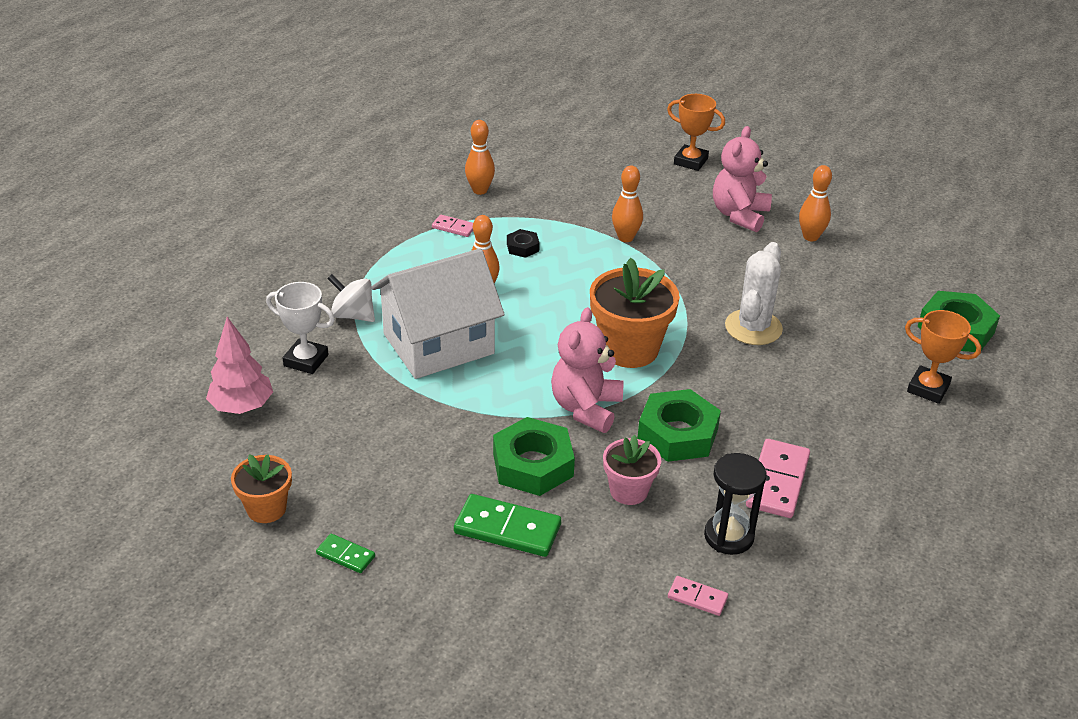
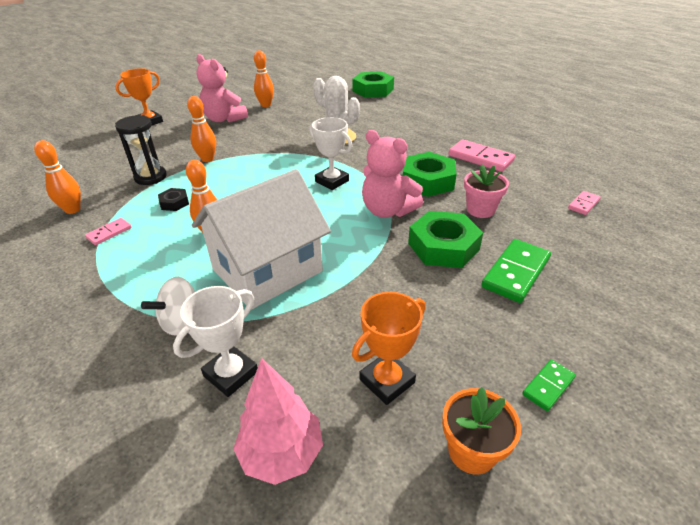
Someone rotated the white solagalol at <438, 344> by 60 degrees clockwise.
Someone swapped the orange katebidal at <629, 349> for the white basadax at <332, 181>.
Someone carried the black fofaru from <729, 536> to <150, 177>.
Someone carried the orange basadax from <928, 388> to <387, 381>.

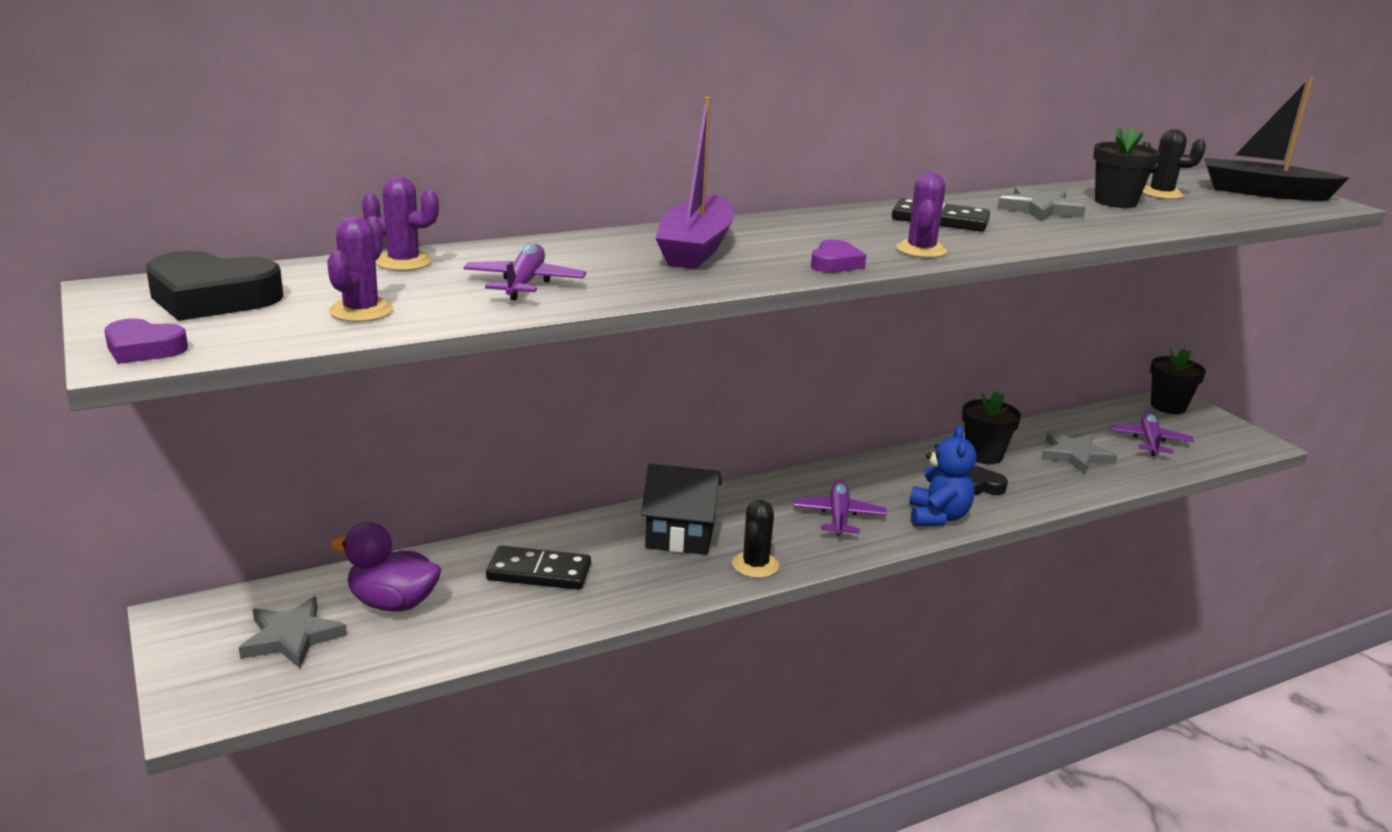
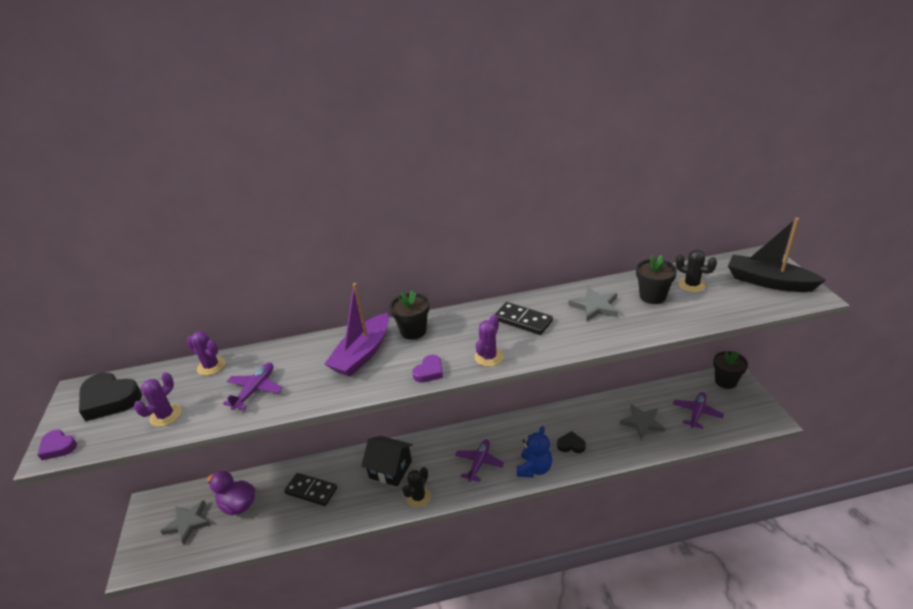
Someone carried the black katebidal from <983, 455> to <413, 331>.

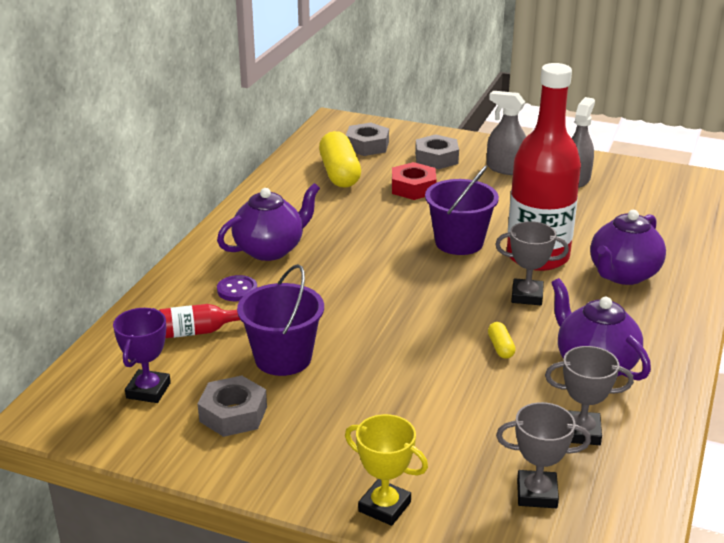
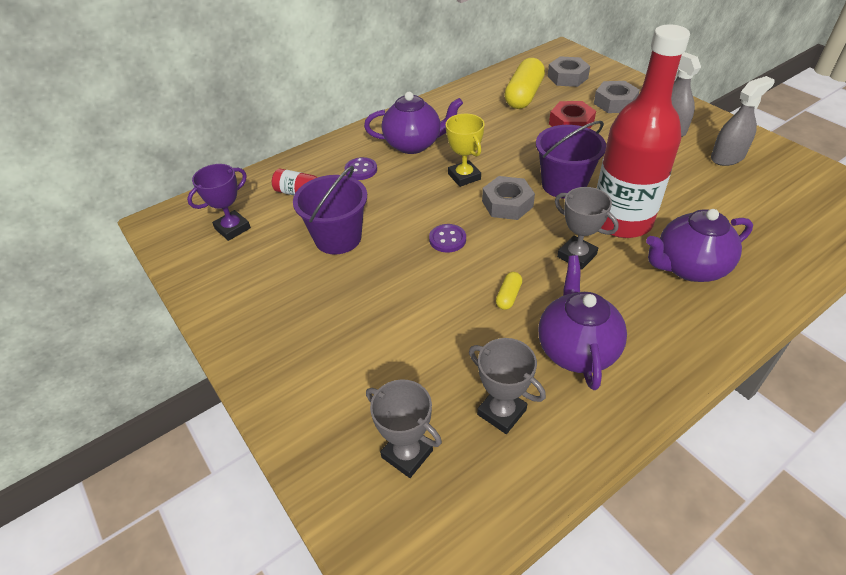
Someone carried the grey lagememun from <233, 414> to <507, 204>.
Someone carried the yellow basadax from <384, 507> to <464, 176>.
Someone put down the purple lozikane at <447, 239>.

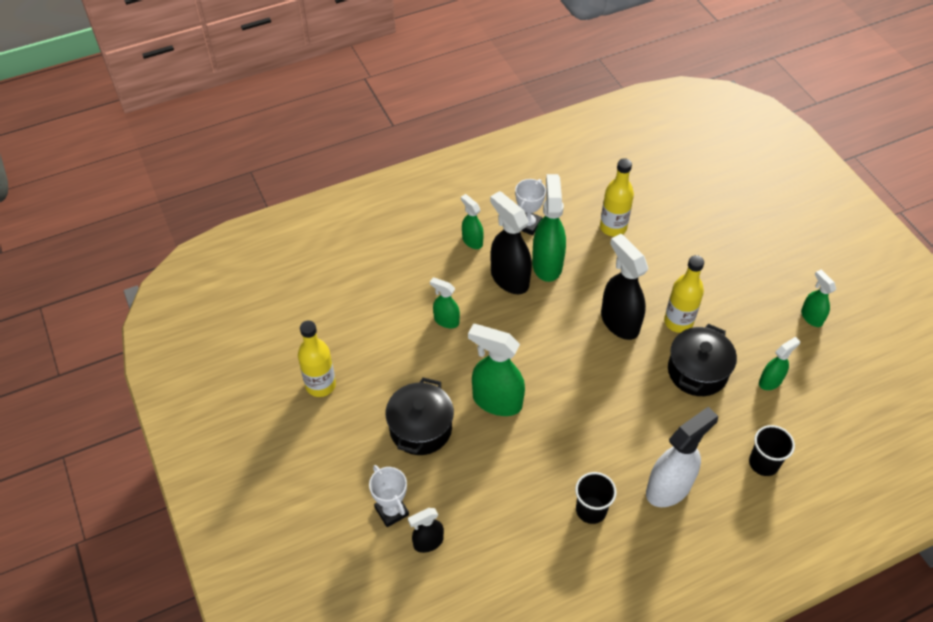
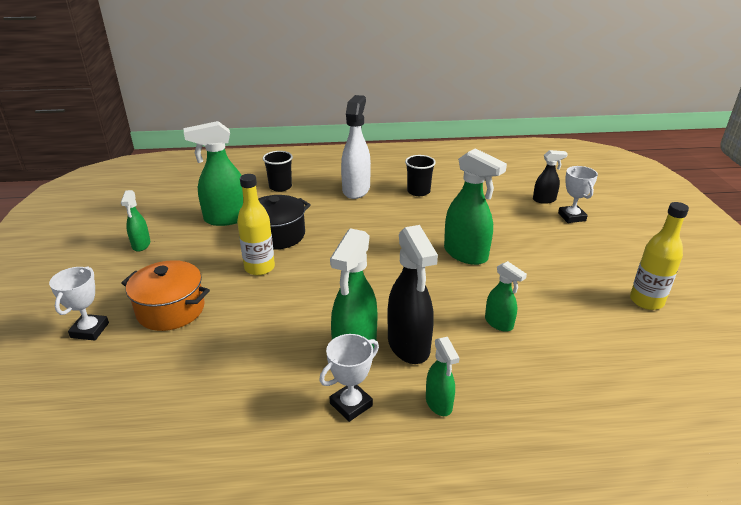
Someone took away the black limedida at <420, 428>.
Someone took away the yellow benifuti at <613, 227>.
Someone took away the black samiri at <619, 322>.
Someone rotated the white samiri at <669, 488> by 120 degrees clockwise.
Someone scaled the green samiri at <770, 381> by 1.80.
Someone put down the white basadax at <90, 330>.
Someone put down the orange limedida at <171, 310>.

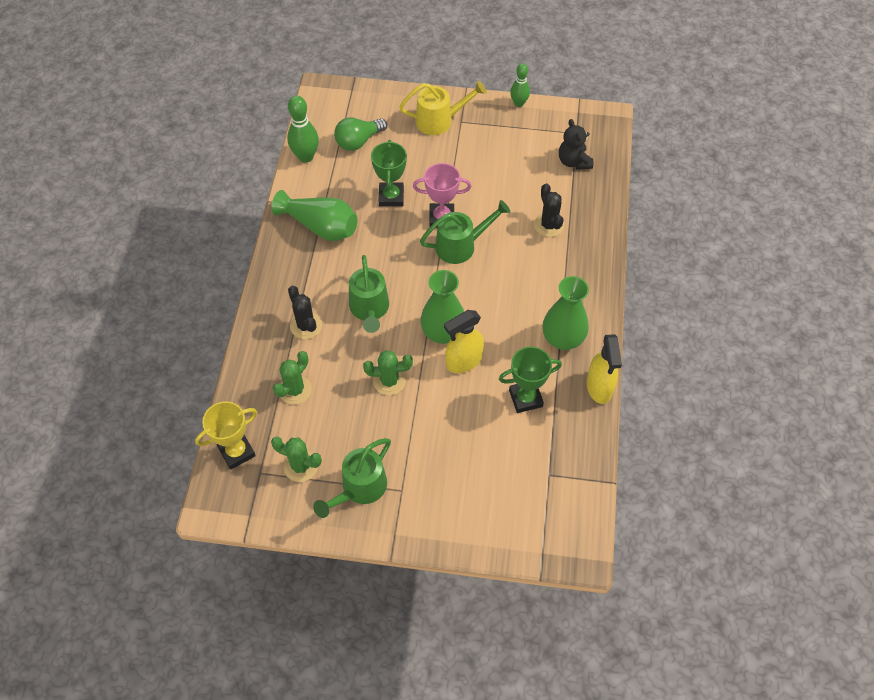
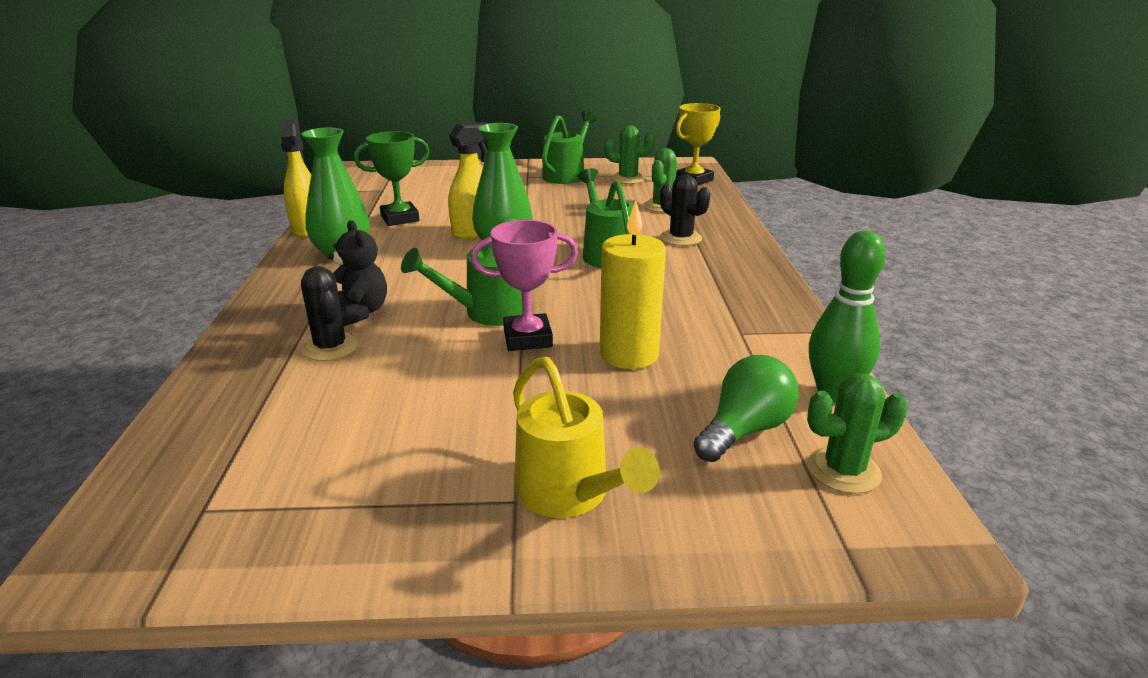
Someone took away the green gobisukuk at <320, 226>.
Someone carried the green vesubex from <389, 381> to <843, 470>.
Someone swapped the green basadax at <391, 197> for the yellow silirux at <629, 354>.
Someone rotated the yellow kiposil at <440, 121> by 105 degrees counterclockwise.
Someone took away the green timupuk at <519, 103>.
Someone carried the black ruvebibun from <573, 161> to <359, 313>.

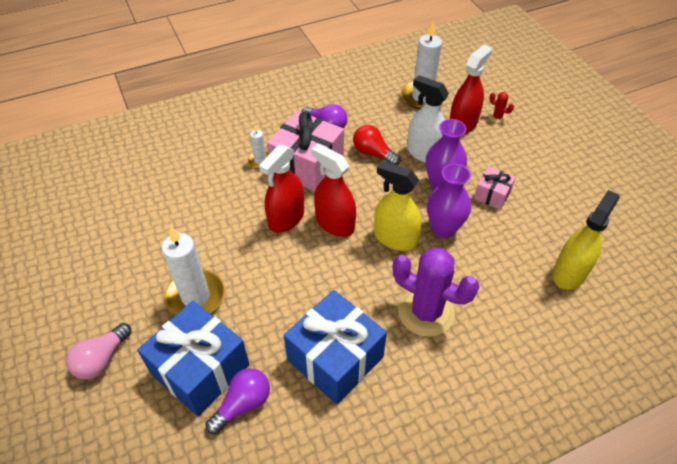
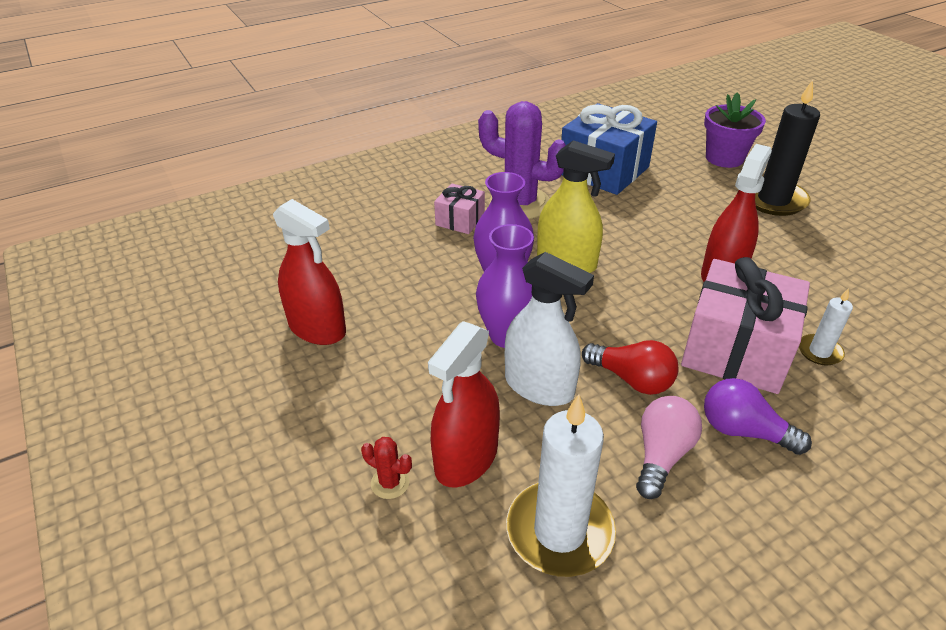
Someone carried the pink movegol from <102, 359> to <661, 455>.
Someone swapped the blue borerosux at <200, 369> for the purple katebidal at <724, 158>.
Someone repainted the white silirux at <195, 296>, which became the black silirux at <773, 200>.
Someone took away the purple movegol at <243, 404>.
Someone carried the red samiri from <335, 223> to <317, 328>.
Someone carried the pink borerosux from <492, 195> to <460, 220>.
Someone took away the yellow samiri at <569, 273>.

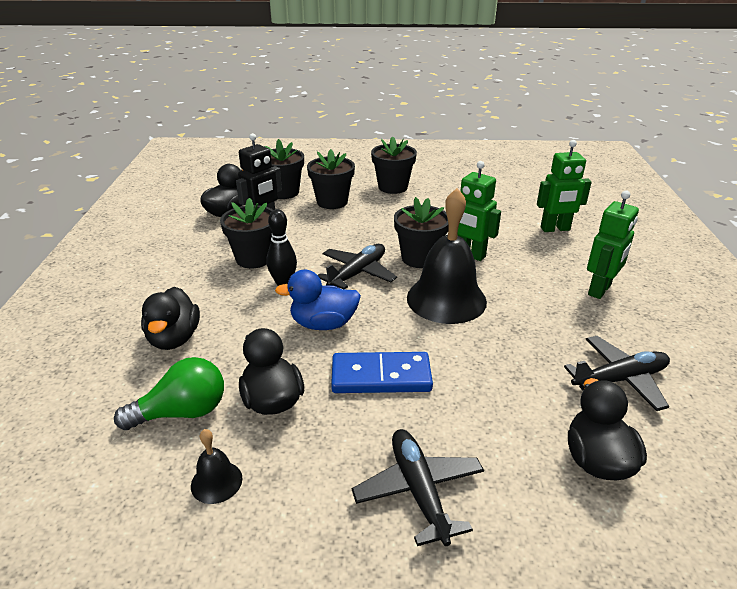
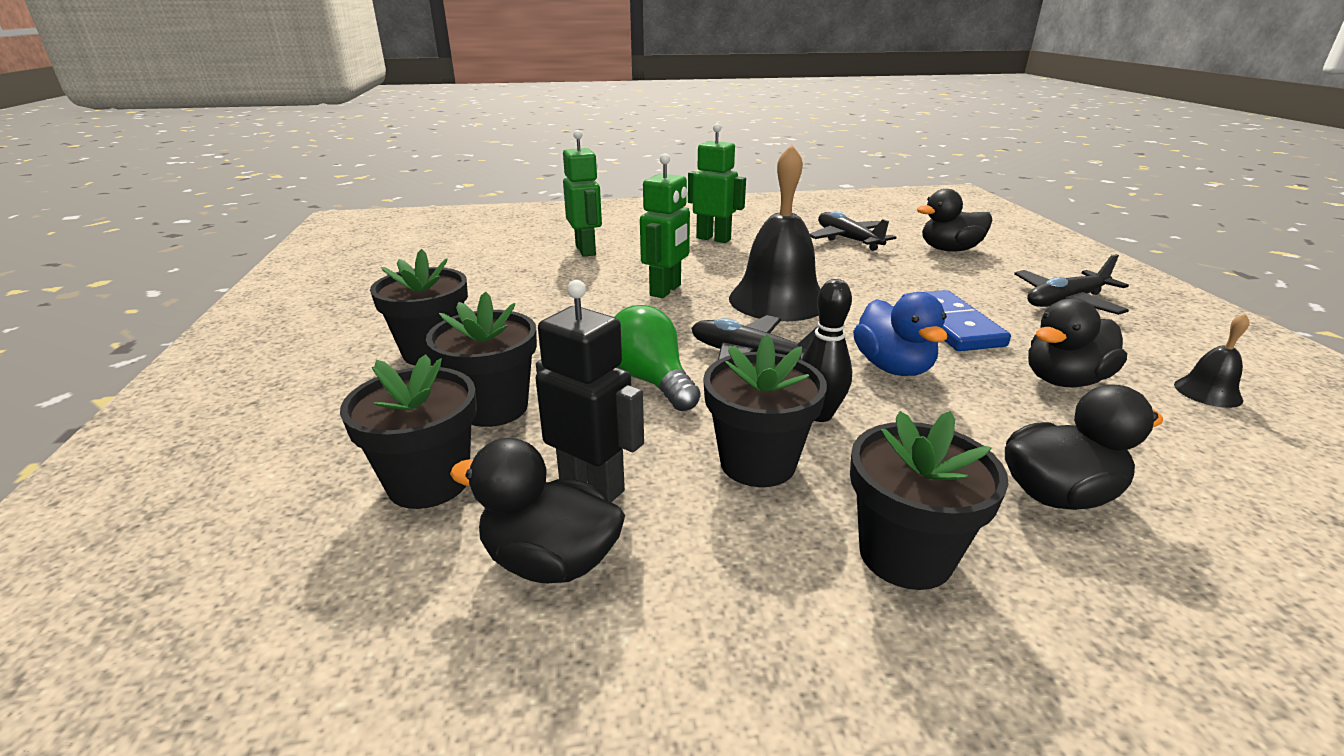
Someone carried the green movegol from <182, 412> to <651, 381>.
Someone carried the black katebidal from <419, 258> to <905, 555>.

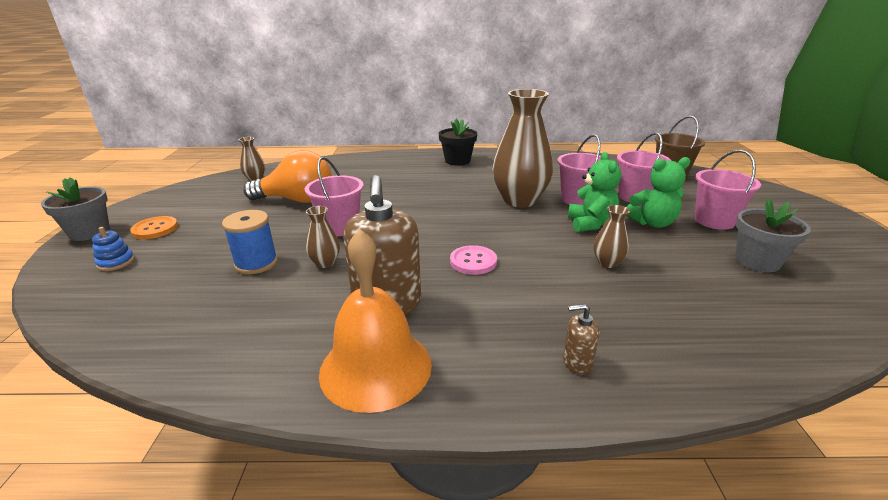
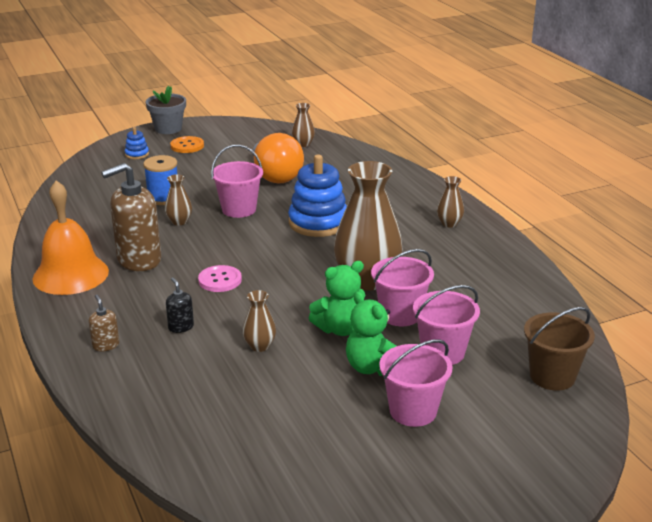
Someone swapped the black katebidal at <457, 161> for the brown gobisukuk at <449, 223>.
Someone took away the grey katebidal at <757, 261>.
Someone put down the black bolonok at <181, 327>.
Someone put down the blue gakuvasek at <318, 223>.

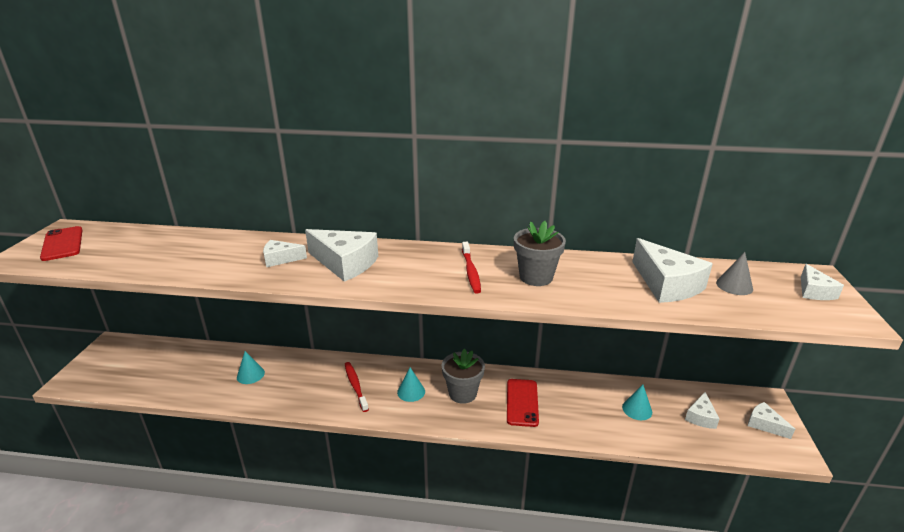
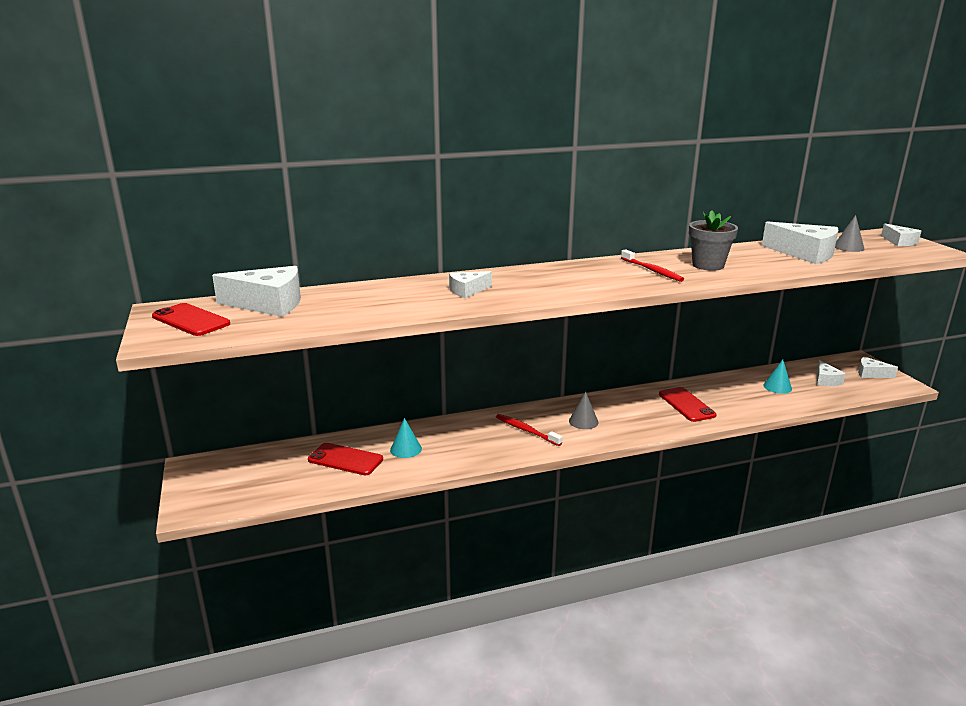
Someone carried the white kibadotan from <345, 263> to <269, 304>.
Someone repainted the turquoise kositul at <411, 391>, which became the grey kositul at <583, 421>.
Someone took away the grey katebidal at <462, 393>.
Someone put down the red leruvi at <345, 459>.

